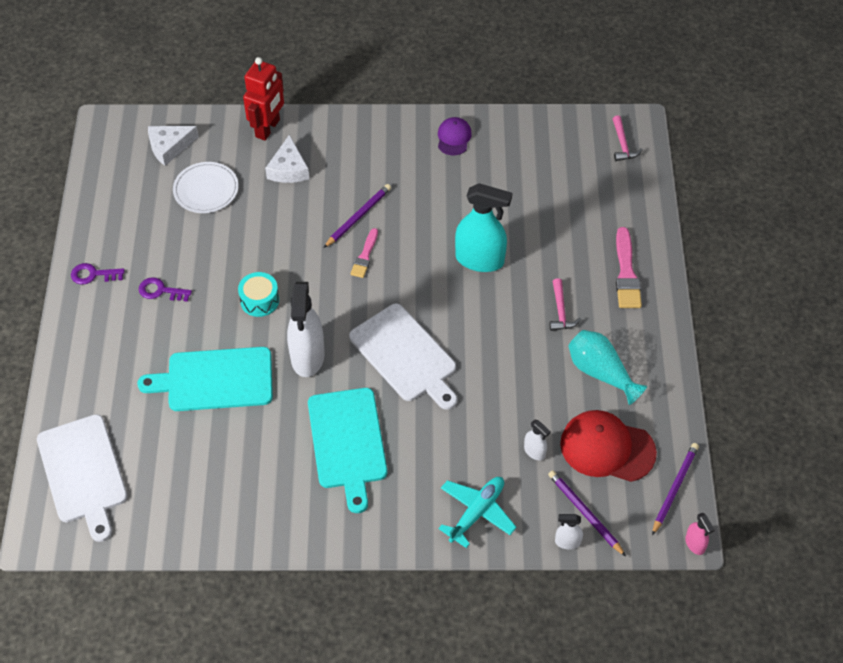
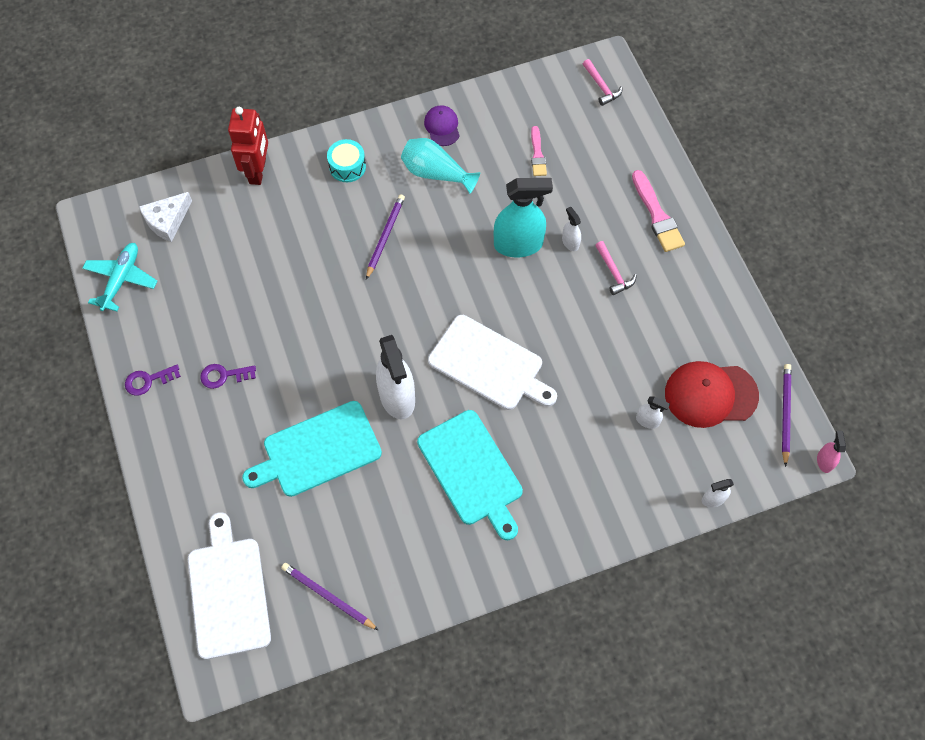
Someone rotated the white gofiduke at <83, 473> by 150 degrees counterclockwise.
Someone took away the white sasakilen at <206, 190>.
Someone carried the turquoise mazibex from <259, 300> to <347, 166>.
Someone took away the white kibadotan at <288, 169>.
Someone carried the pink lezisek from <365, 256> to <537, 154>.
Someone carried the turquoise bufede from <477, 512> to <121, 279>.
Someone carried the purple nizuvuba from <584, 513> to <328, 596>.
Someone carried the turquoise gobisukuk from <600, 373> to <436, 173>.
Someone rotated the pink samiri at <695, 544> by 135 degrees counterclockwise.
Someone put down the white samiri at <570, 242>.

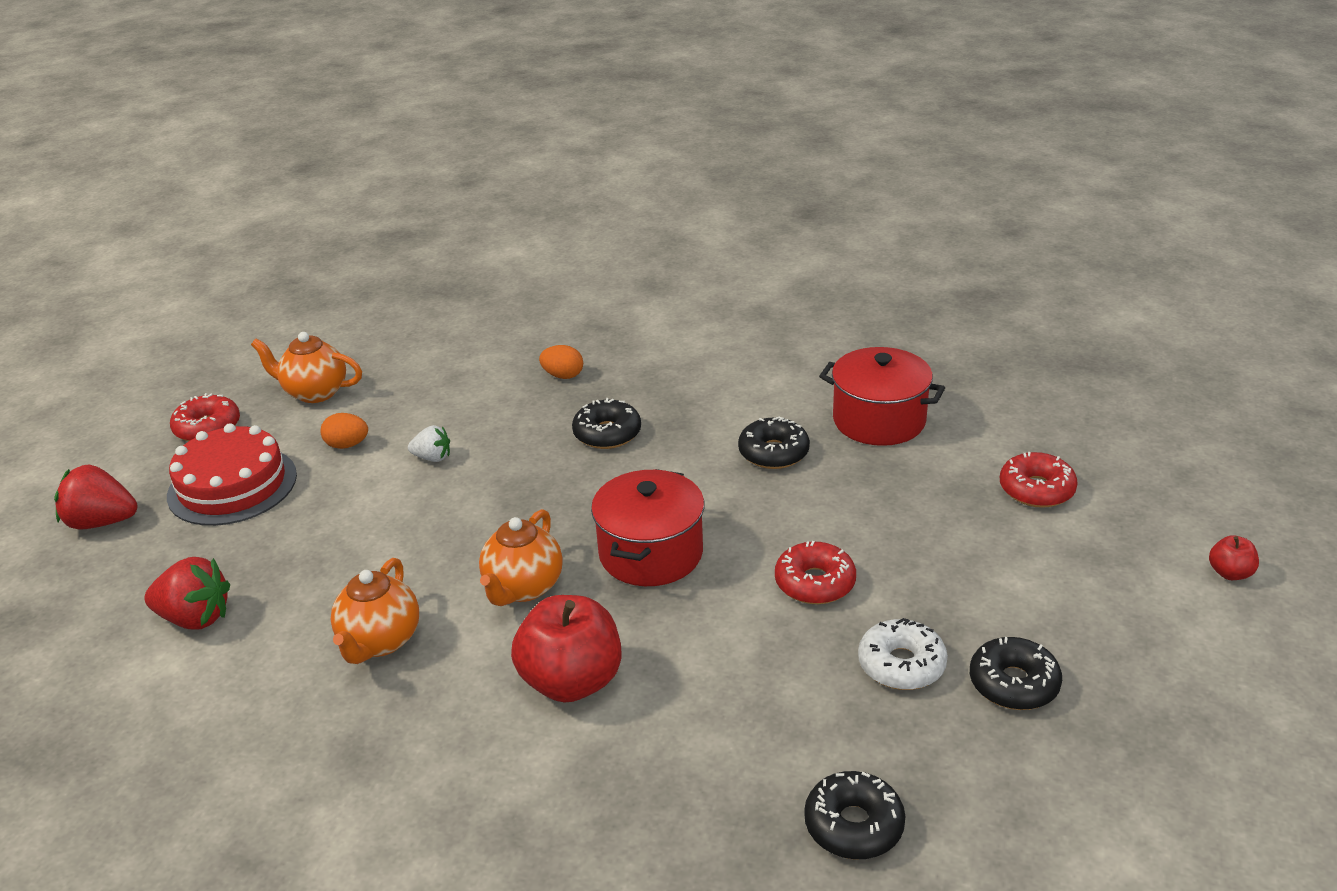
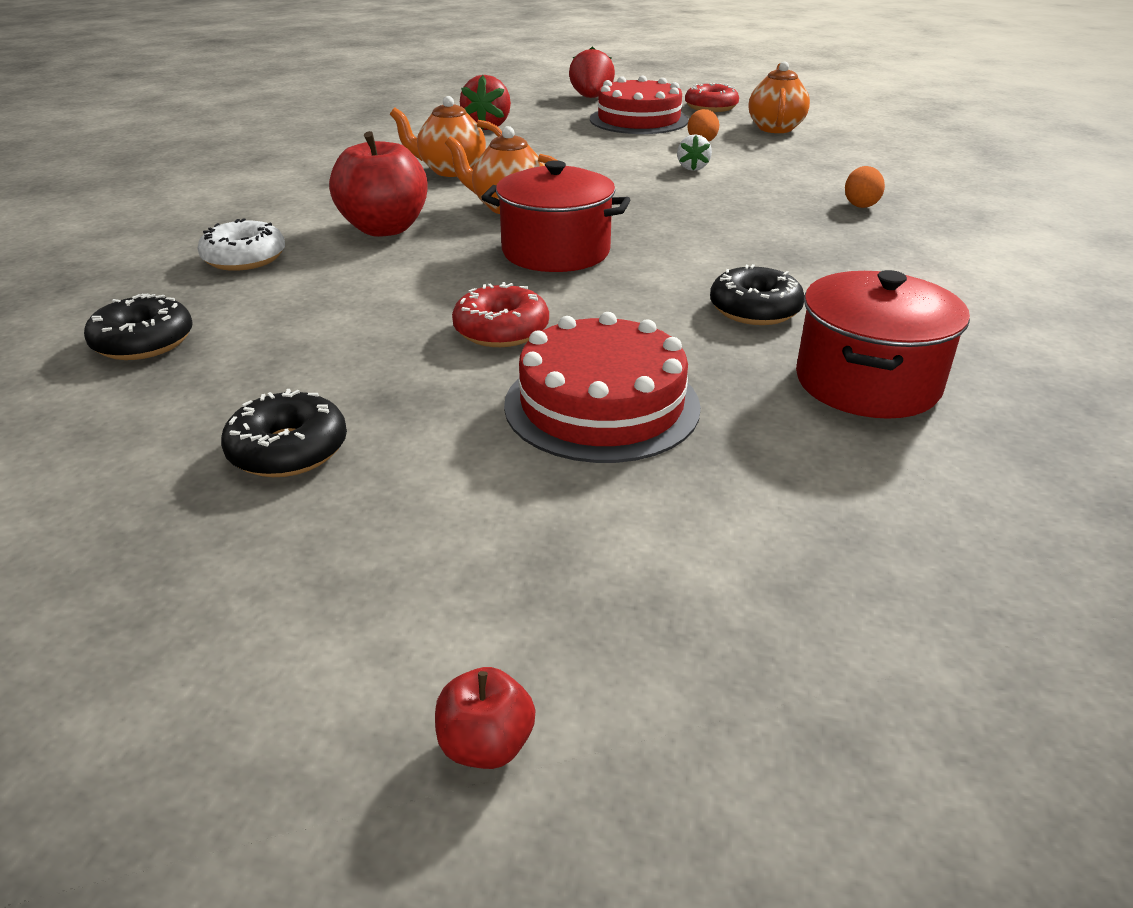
Someone took away the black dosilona at <607, 433>.
Someone carried the white dosilona from <901, 665> to <244, 258>.
Someone took away the red dosilona at <1036, 490>.
Someone put down the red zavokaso at <602, 405>.

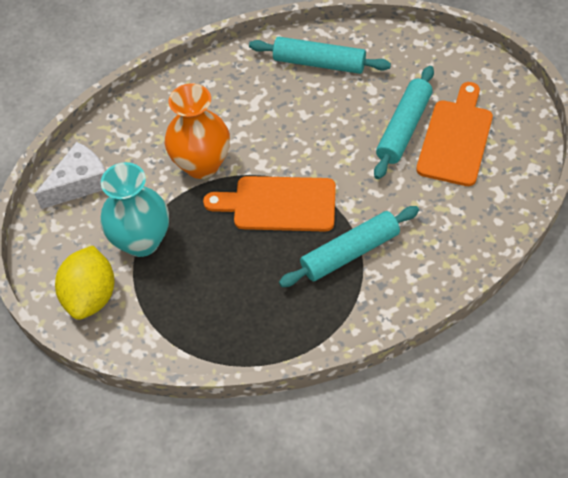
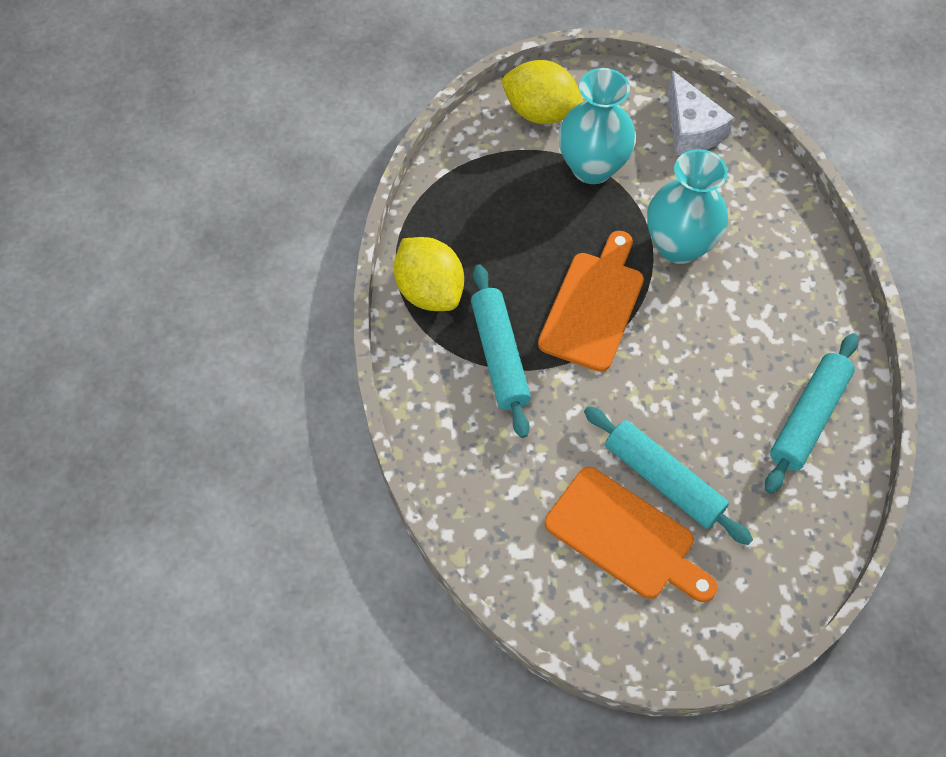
Someone repainted the orange gobisukuk at <202, 164>, which became the turquoise gobisukuk at <679, 245>.
Someone put down the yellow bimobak at <429, 291>.

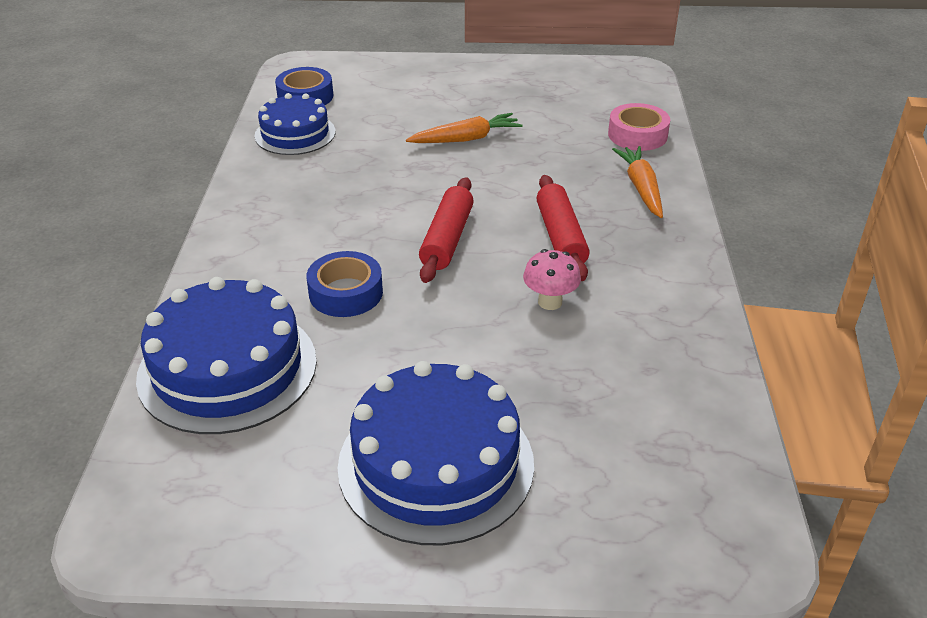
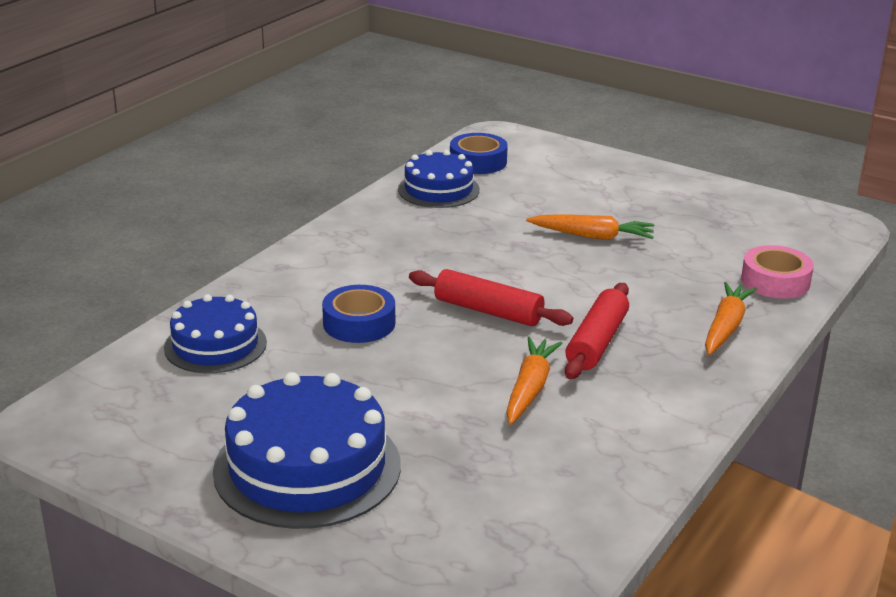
Someone scaled the blue zavokaso at <227, 368> by 0.62.
Someone rotated the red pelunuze at <447, 239> by 75 degrees clockwise.
Someone swapped the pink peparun at <550, 302> for the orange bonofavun at <529, 389>.

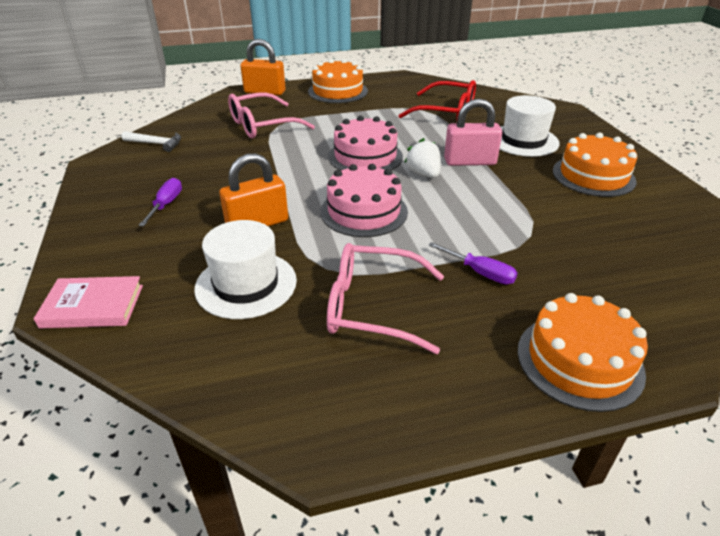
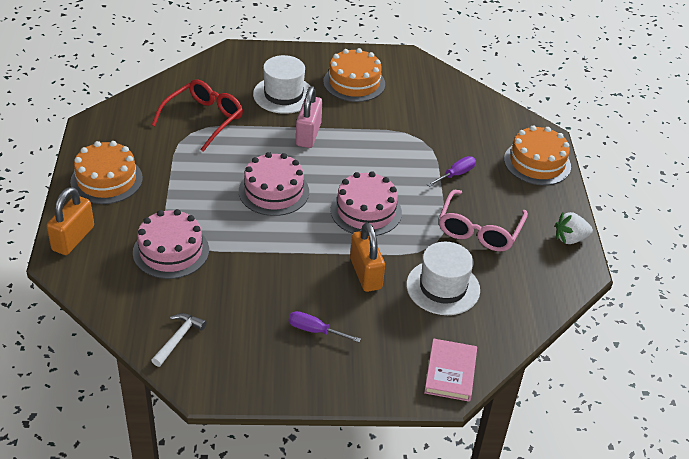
Someone swapped the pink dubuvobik at <262, 125> for the pink zavokaso at <171, 251>.
Someone carried the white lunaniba from <424, 174> to <570, 239>.

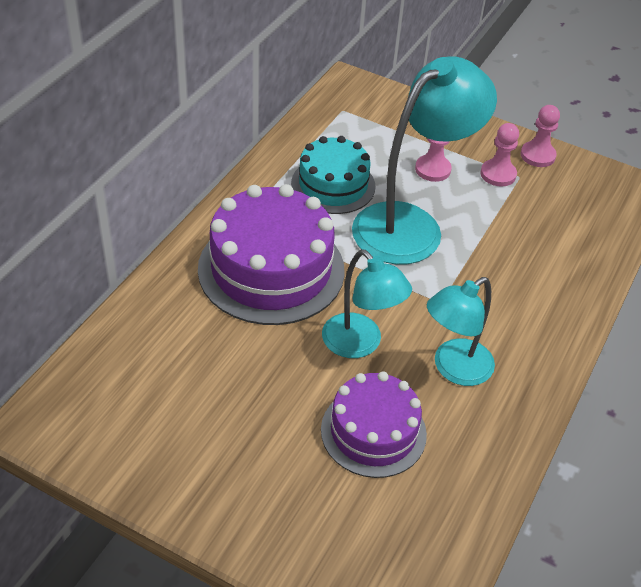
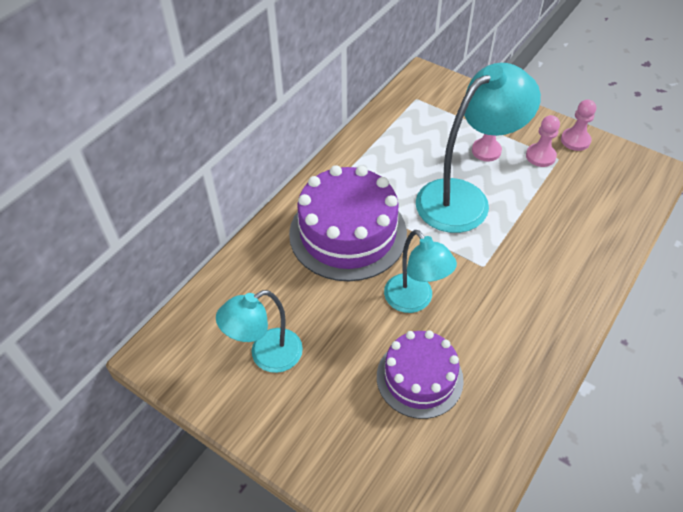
Someone took away the turquoise zavokaso at <333, 185>.
Someone carried the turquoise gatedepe from <454, 369> to <266, 356>.

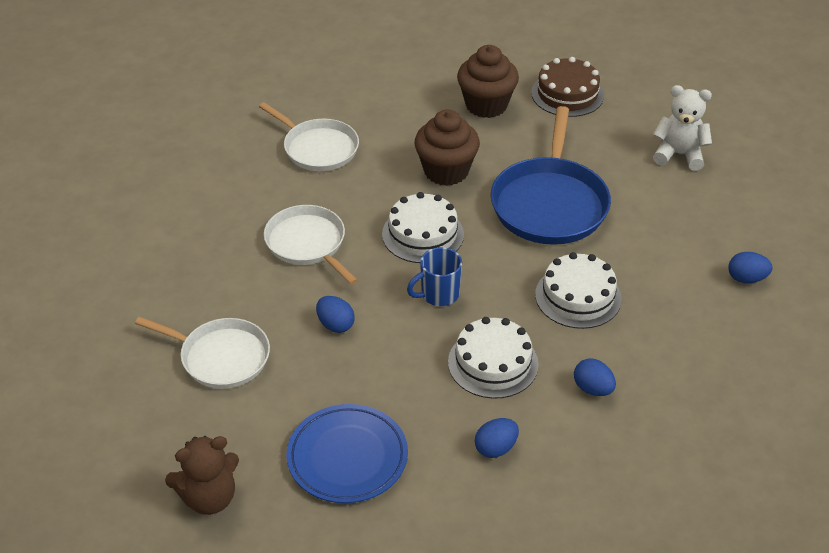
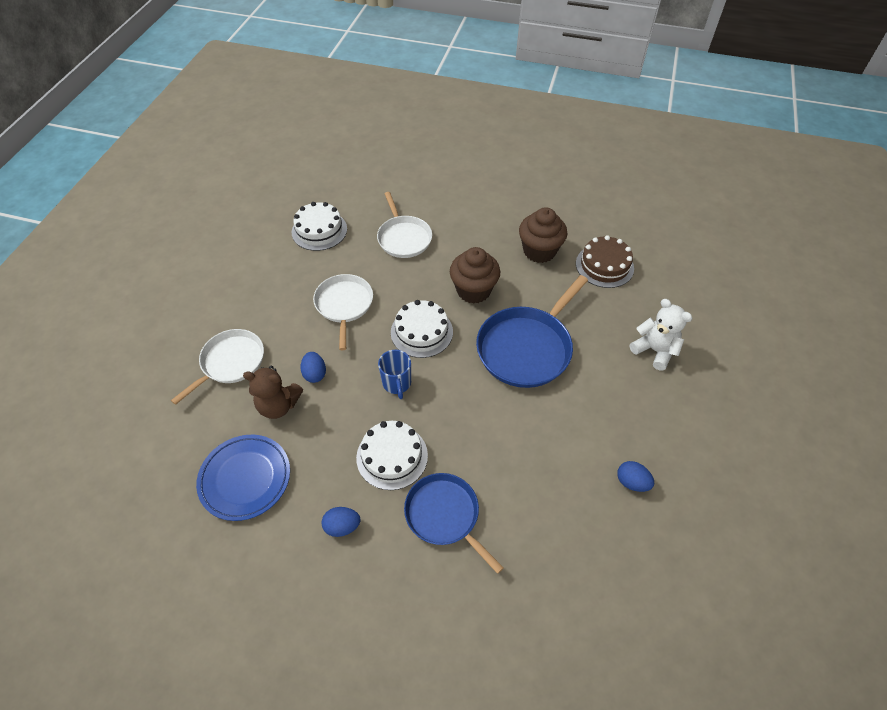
Someone rotated the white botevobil at <220, 357> by 105 degrees counterclockwise.
Someone carried the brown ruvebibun from <209, 498> to <278, 405>.
Someone rotated the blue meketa at <438, 294> by 105 degrees counterclockwise.
Someone carried the white zavokaso from <578, 296> to <319, 230>.
Someone swapped the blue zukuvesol at <593, 389> for the blue botevobil at <445, 515>.

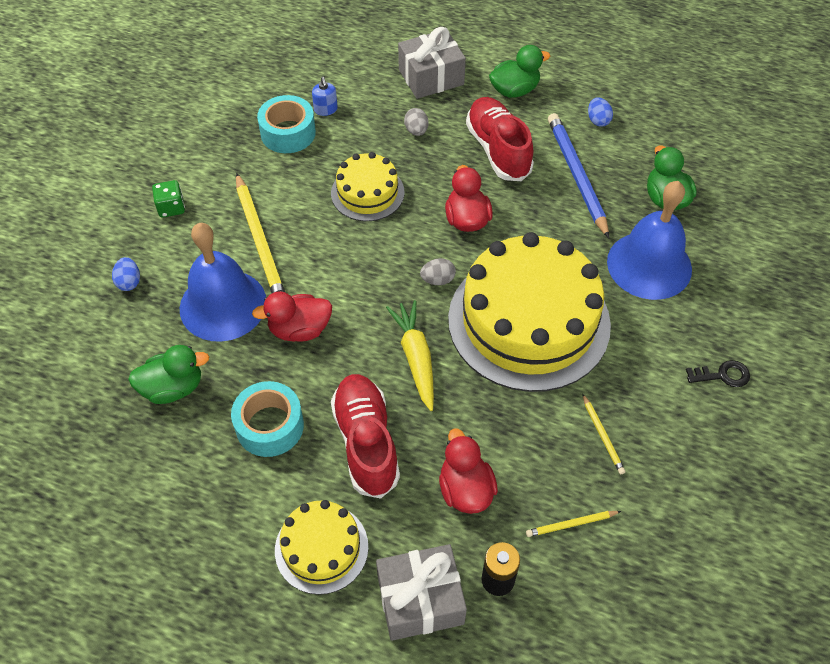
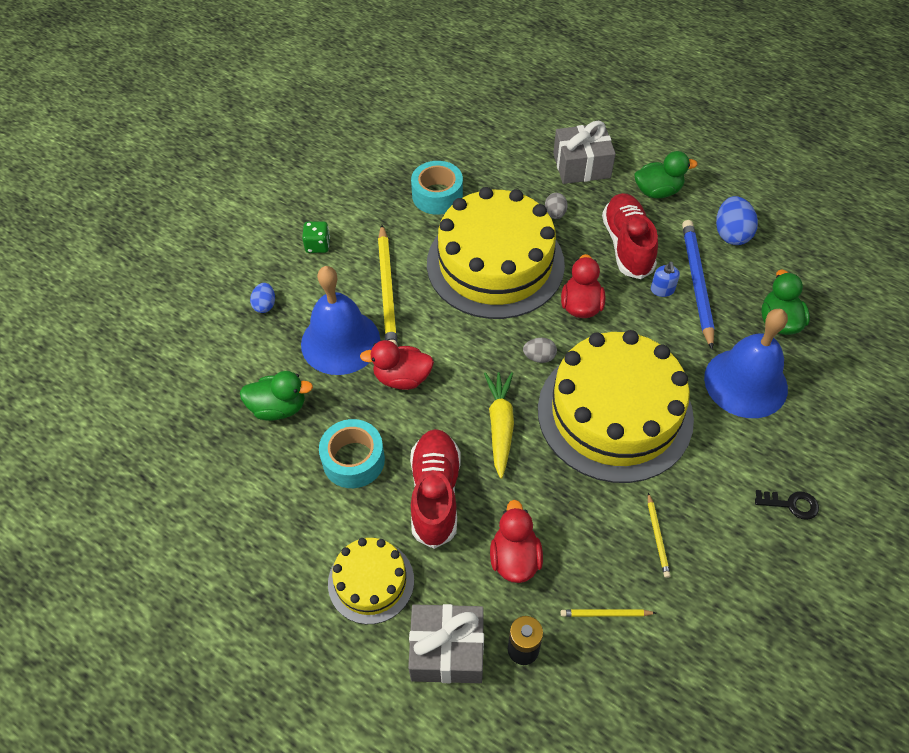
Someone carried the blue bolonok from <325, 109> to <662, 290>.
Someone scaled the yellow zavokaso at <367, 193> by 2.00.
Someone scaled the blue zukuvesol at <598, 120> by 1.69.

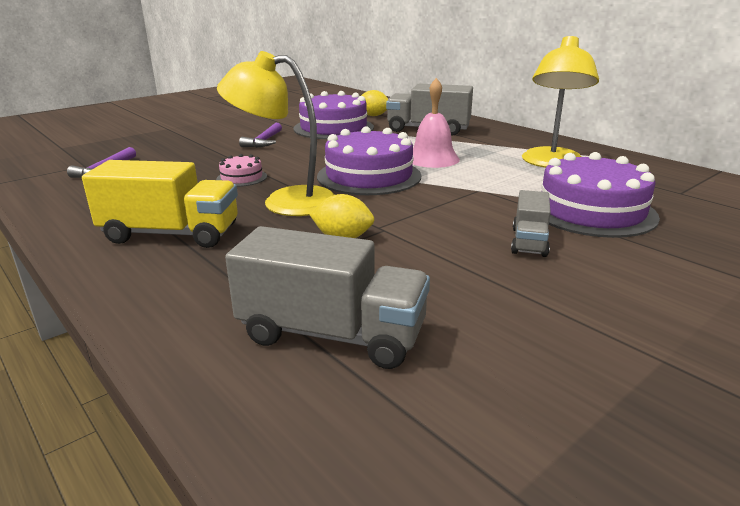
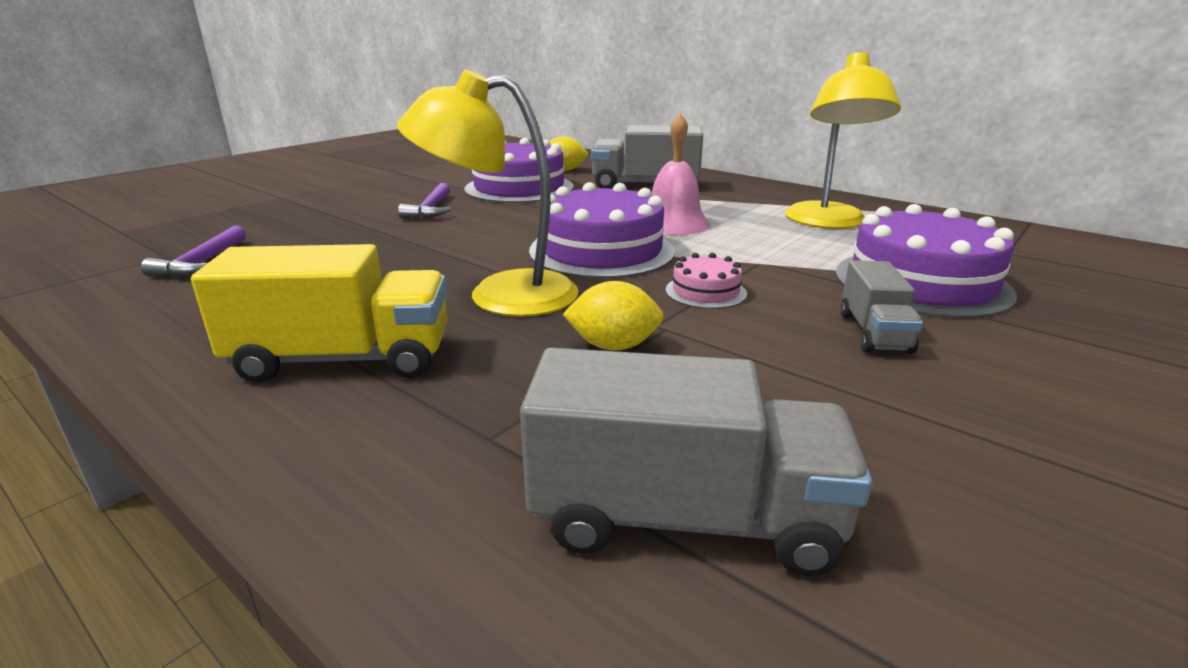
Someone carried the pink zavokaso from <241, 178> to <705, 292>.

